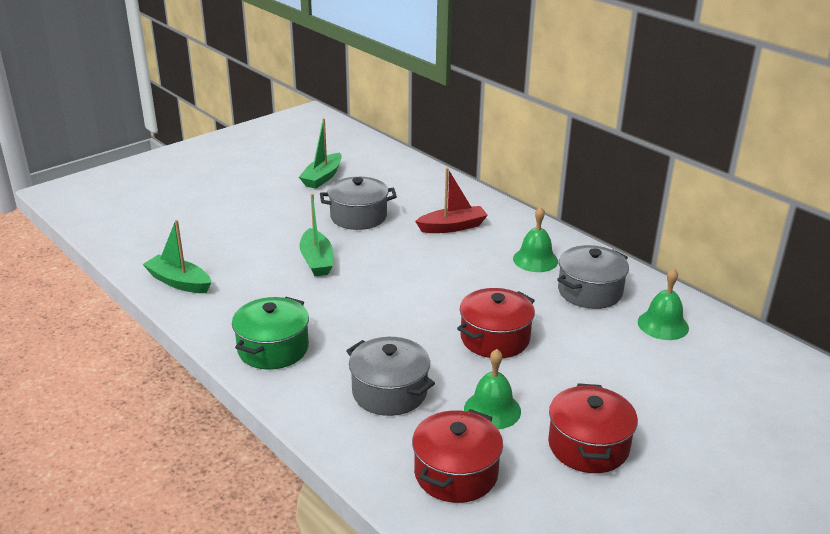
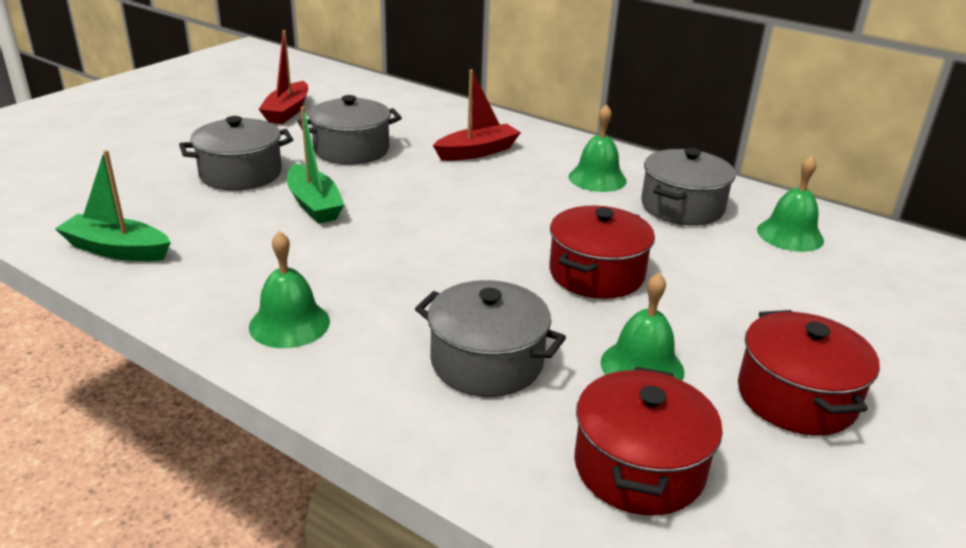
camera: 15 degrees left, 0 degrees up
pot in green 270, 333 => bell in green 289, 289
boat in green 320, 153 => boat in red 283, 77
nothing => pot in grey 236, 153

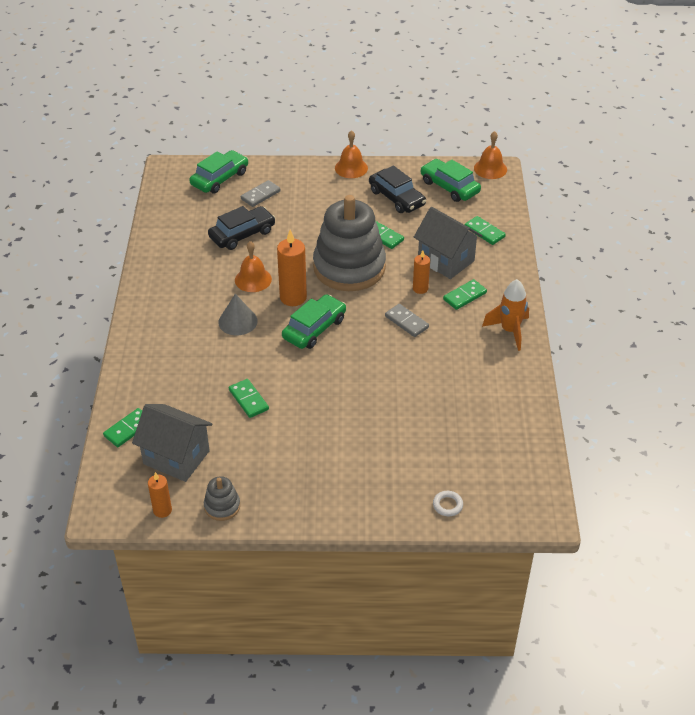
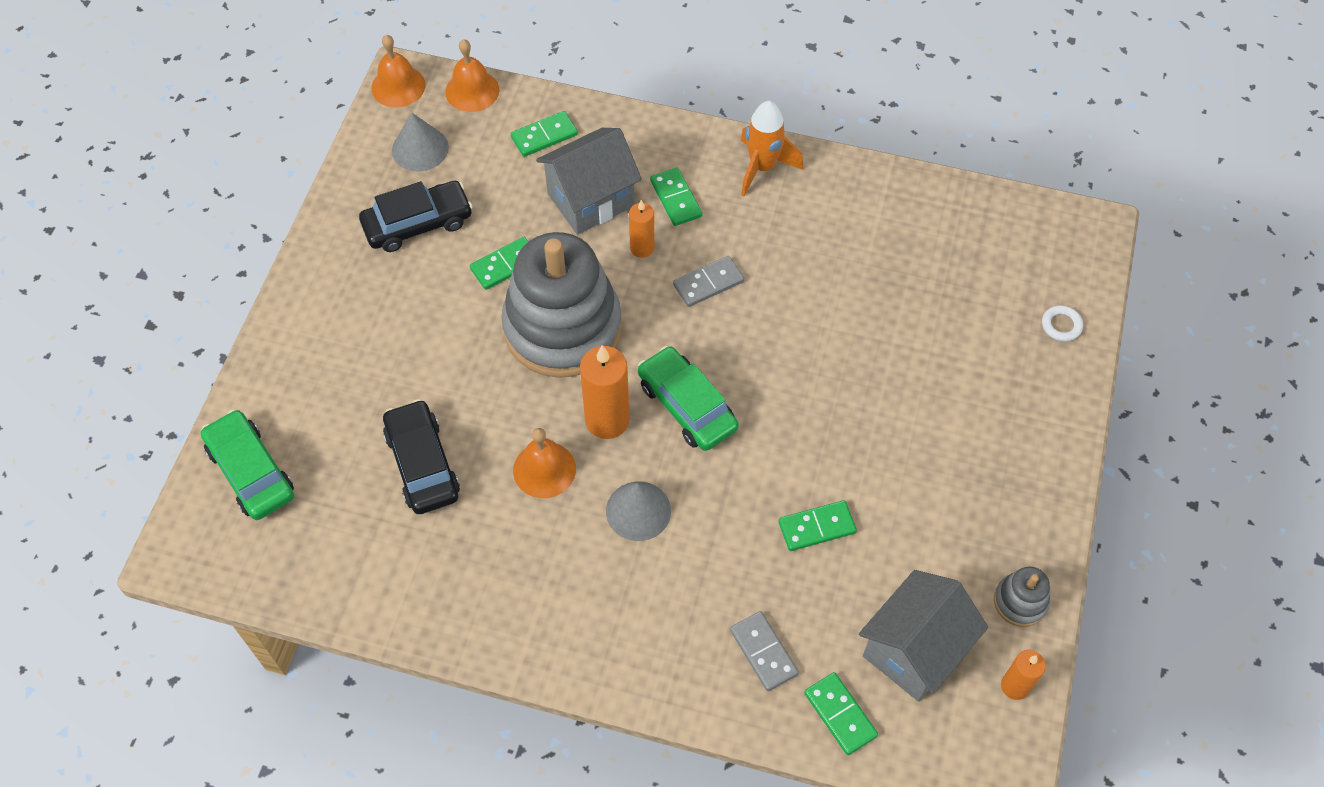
camera: 75 degrees left, 15 degrees up
domino in grey 261, 193 => domino in grey 764, 651, move
bell in orange 351, 154 => bell in orange 472, 75, move
car in green 451, 180 => cone in grey 420, 142

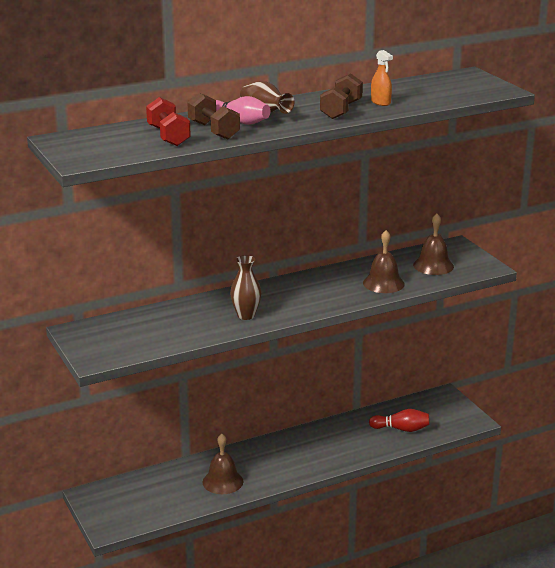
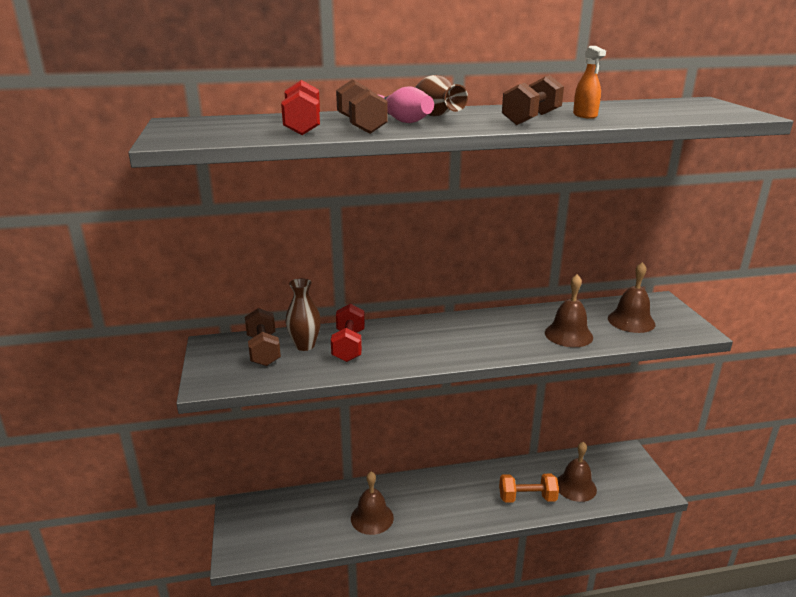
camera: 15 degrees right, 0 degrees up
vase in brown 245, 287 => vase in brown 303, 314, move
bowling pin in red 399, 420 => bell in brown 577, 472
nothing => dumbbell in brown 263, 337
nothing => dumbbell in red 348, 333
nothing => dumbbell in orange 529, 488

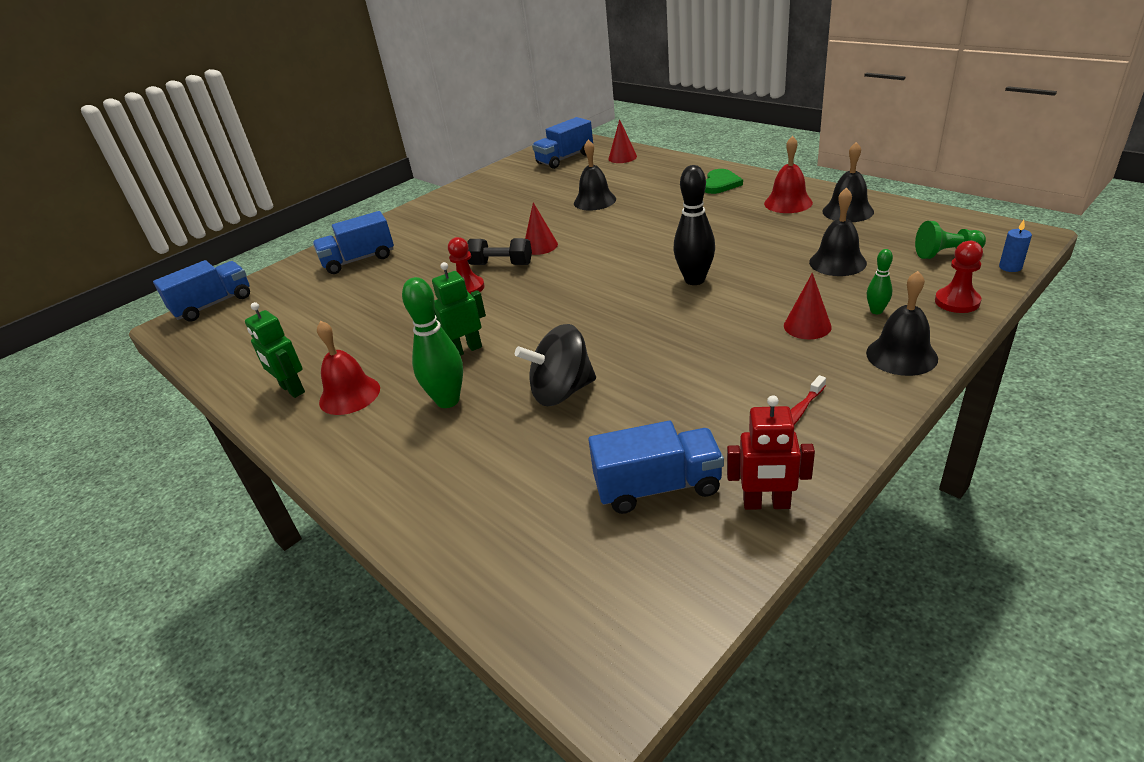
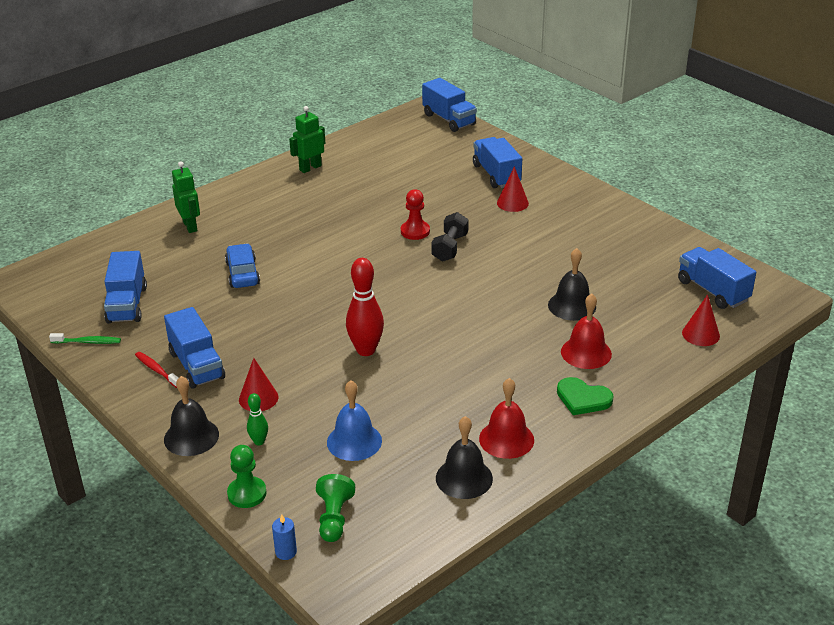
camera: 90 degrees right, 0 degrees up
bell in red 348, 368 => bell in red 586, 331, move
bowling pin in green 432, 342 => nothing
robot in green 459, 309 => robot in green 186, 197, move
spinning top in black 555, 365 => car in blue 242, 265
cone in red 541, 228 => cone in red 513, 189, move
bowling pin in black 694, 225 => bowling pin in red 365, 307
robot in red 771, 452 => toothbrush in green 85, 338
bell in black 838, 231 => bell in blue 354, 420
pawn in red 959, 277 => pawn in green 247, 476
nothing => truck in blue 194, 348

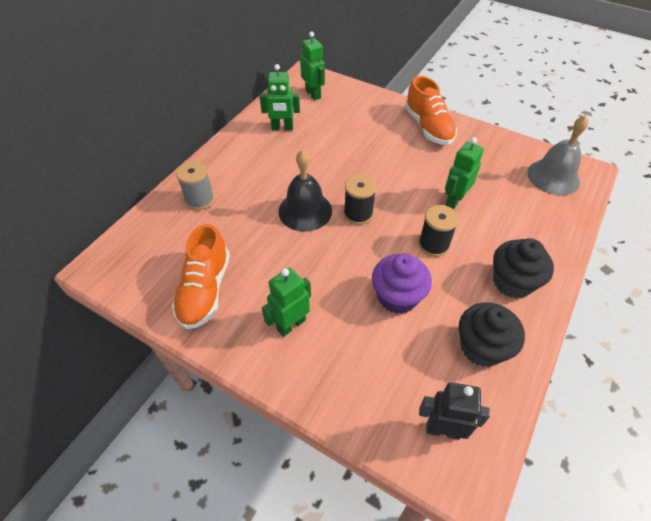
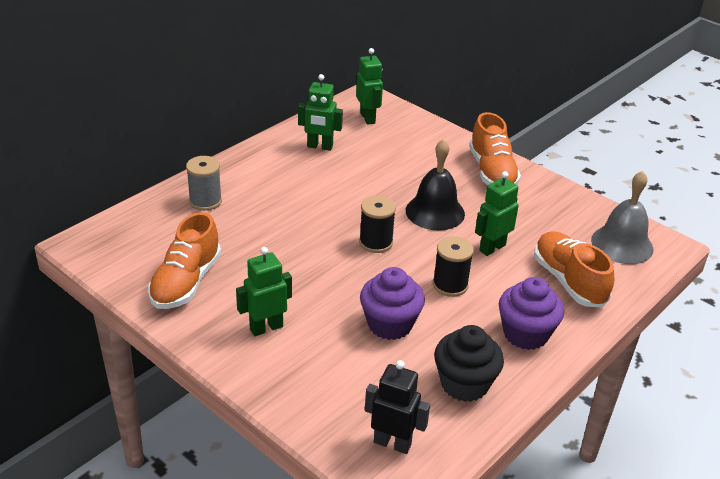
camera: 10 degrees right, 15 degrees down
bell in black 305, 191 => bell in black 435, 185, move
cupcake in black 523, 268 => cupcake in purple 531, 313
nothing => shoe in orange 574, 269

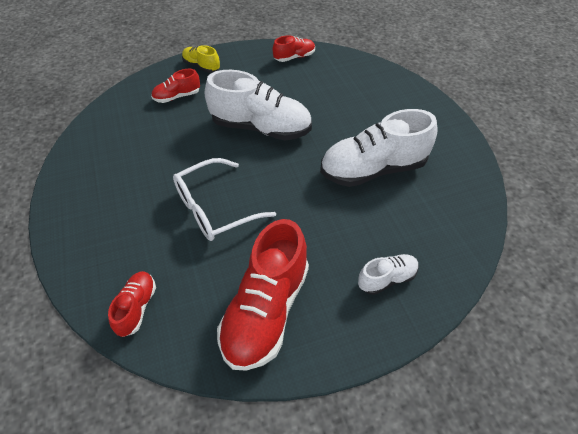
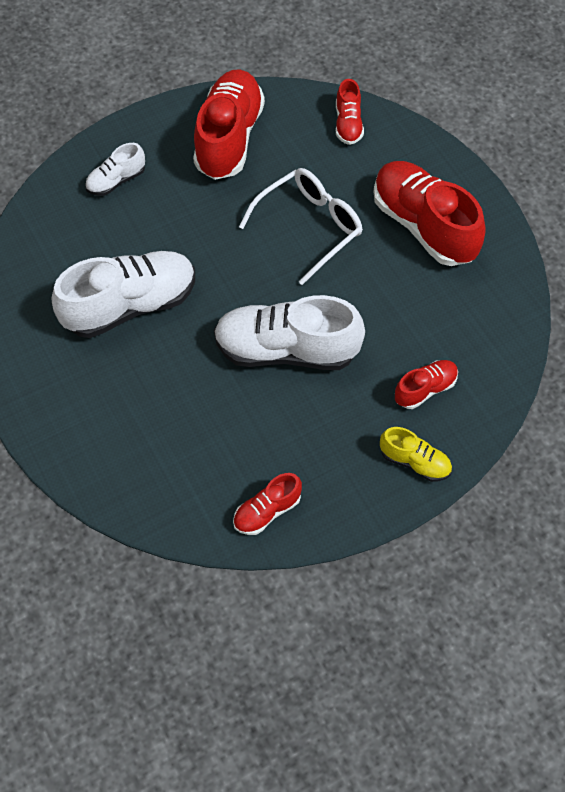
camera: 170 degrees right, 10 degrees up
nothing => shoe in red 429, 213

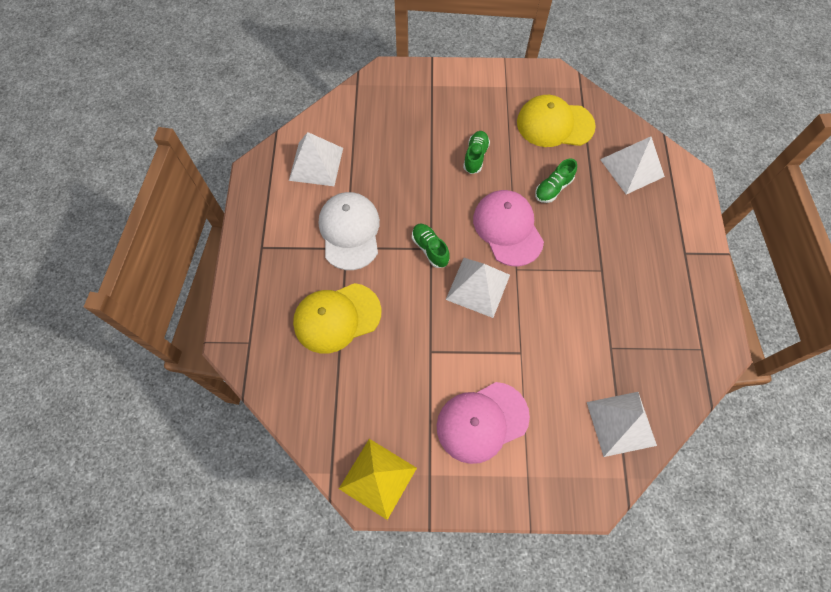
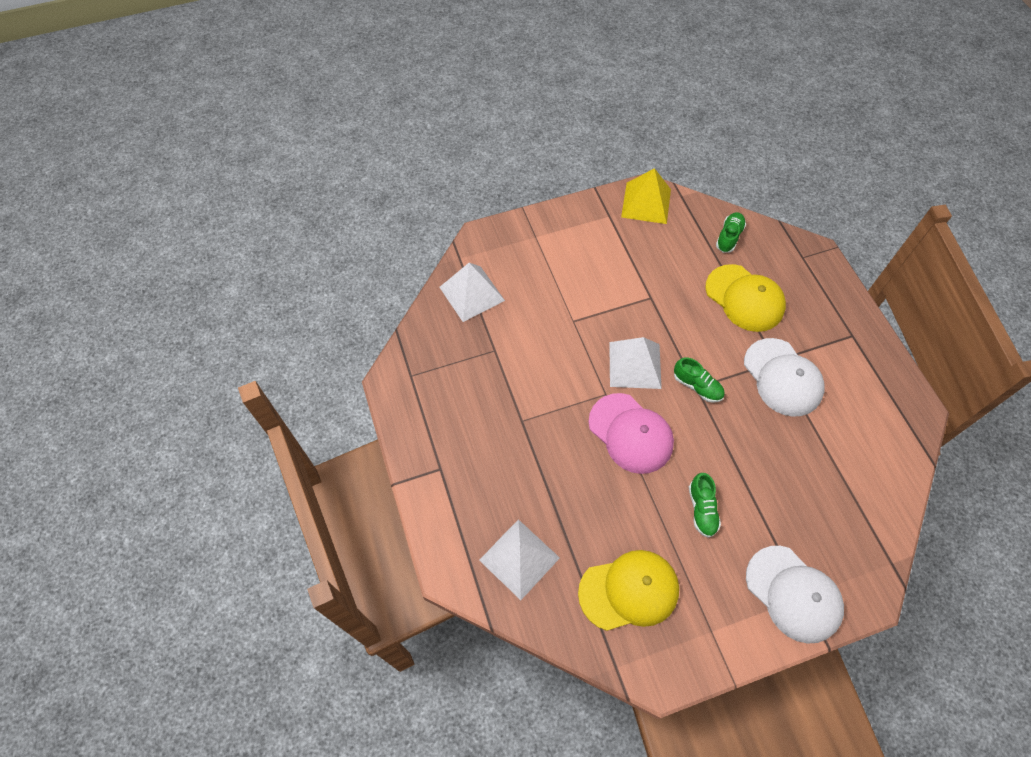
camera: 160 degrees right, 5 degrees down
pyramid in white 316, 159 => nothing
cap in yellow 337, 318 => cap in yellow 746, 298, 90 degrees clockwise
cap in pink 483, 423 => nothing
shoe in green 556, 181 => shoe in green 731, 232, move
nothing => cap in white 795, 595

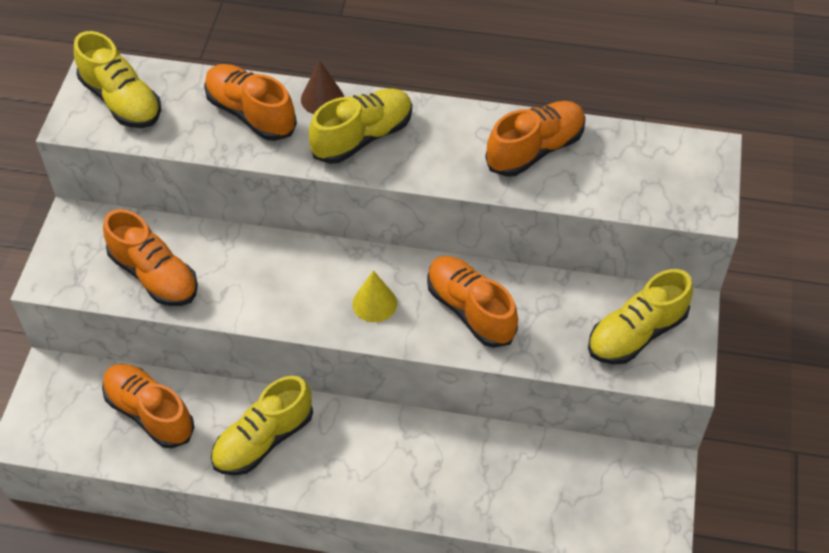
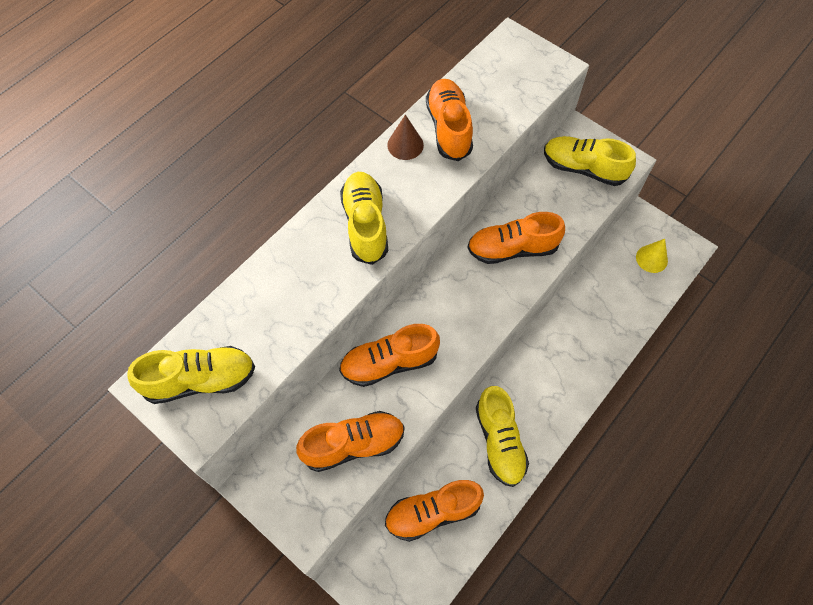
camera: 60 degrees left, 10 degrees up
shoe in orange 250, 102 => shoe in orange 389, 355, move
cone in brown 322, 87 => cone in brown 405, 137, move
cone in yellow 374, 296 => cone in yellow 652, 256, move
shoe in yellow 640, 316 => shoe in yellow 590, 161, 120 degrees clockwise

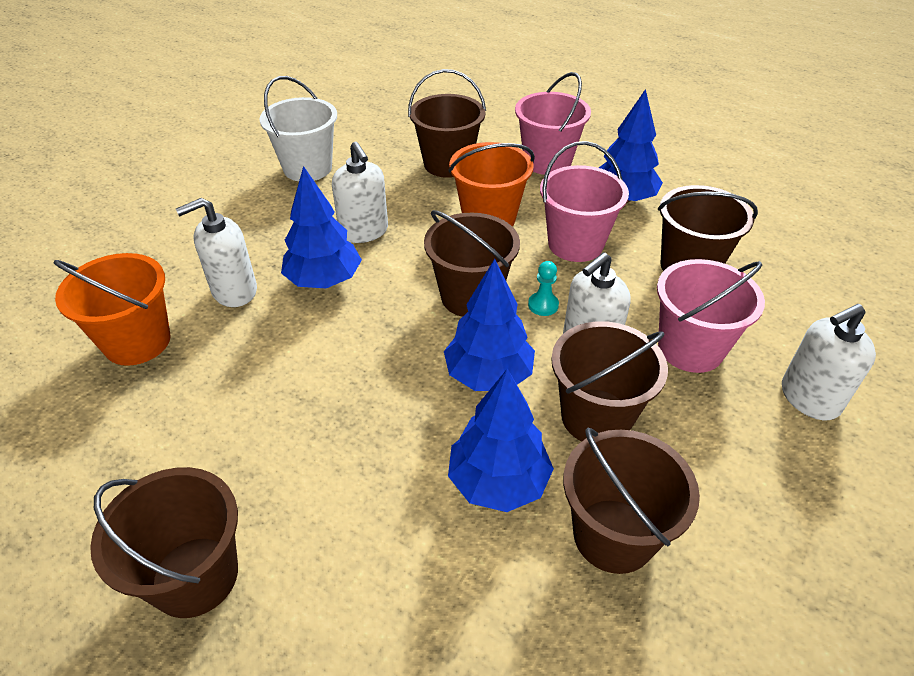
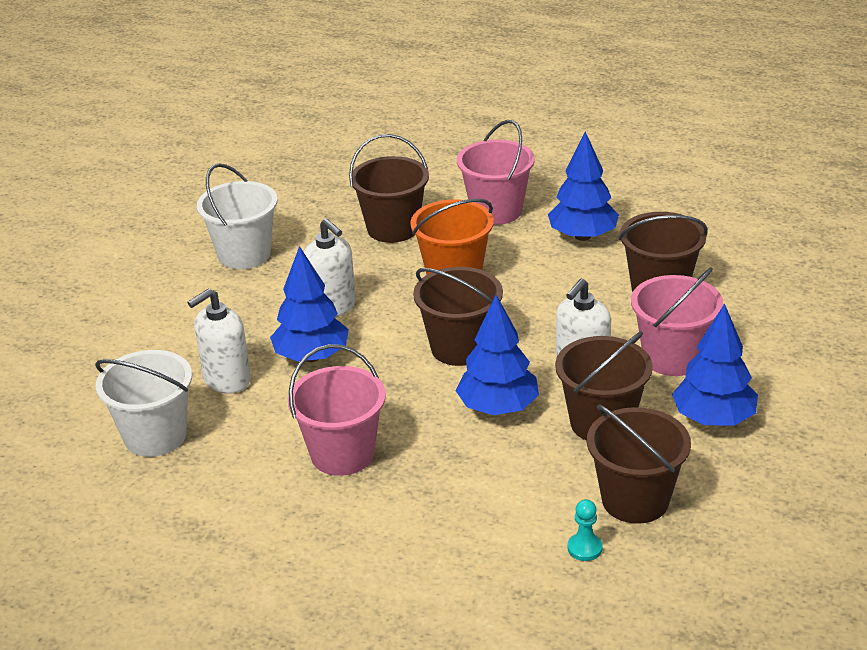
camera: 10 degrees left, 10 degrees down
bucket in orange 111, 309 => bucket in white 143, 403
bucket in brown 164, 542 => nothing
tree in blue 501, 440 => tree in blue 715, 364, move
pawn in turquoise 543, 288 => pawn in turquoise 585, 530, move
bucket in pink 584, 201 => bucket in pink 337, 410, move
soap dispenser in white 829, 362 => nothing

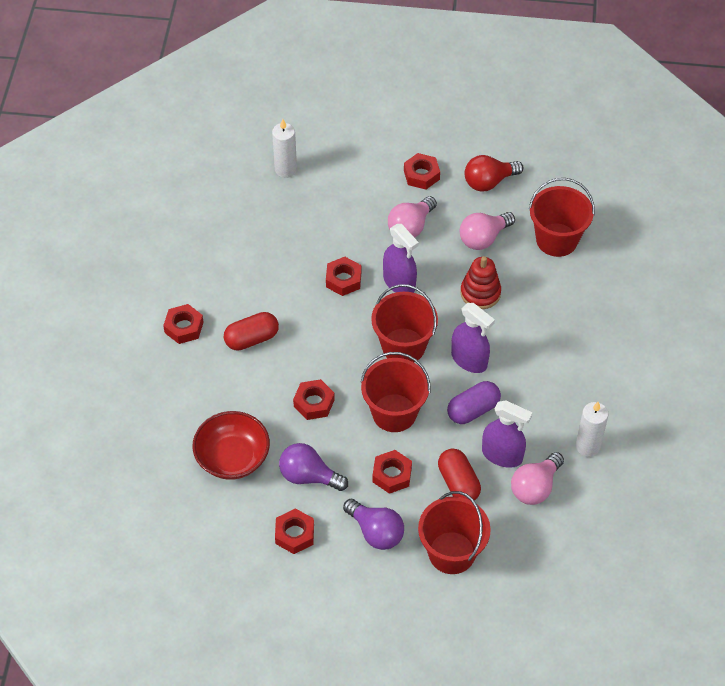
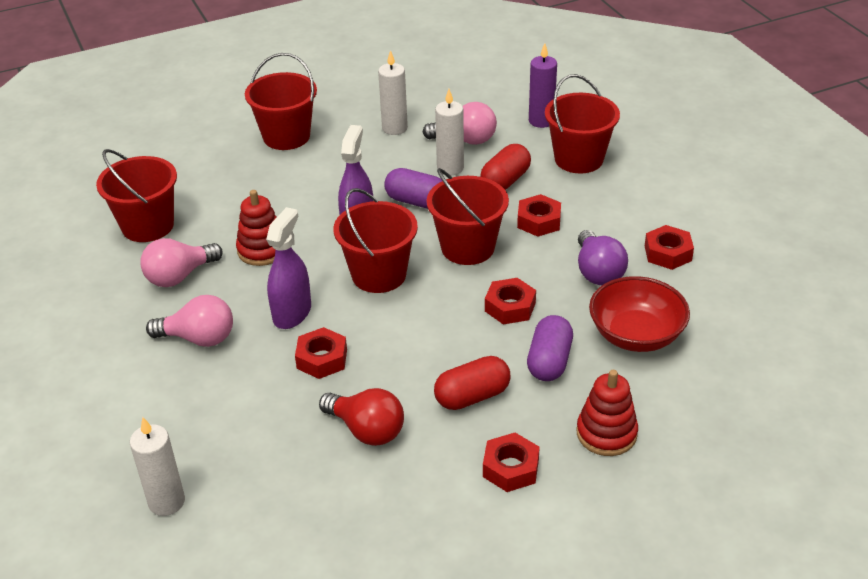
camera: 120 degrees left, 15 degrees down
capsule in red 251, 331 => capsule in red 472, 383, 60 degrees counterclockwise
light bulb in purple 373, 524 => nothing
nut in red 422, 171 => nothing
light bulb in pink 487, 231 => light bulb in pink 181, 262, 120 degrees clockwise
light bulb in red 494, 173 => light bulb in red 361, 417, move
spray bottle in purple 507, 434 => candle in white 449, 132
nothing => bucket in red 281, 101
nothing => capsule in purple 550, 348
nothing => candle in purple 543, 85
nothing => stacking toy in red 607, 413

